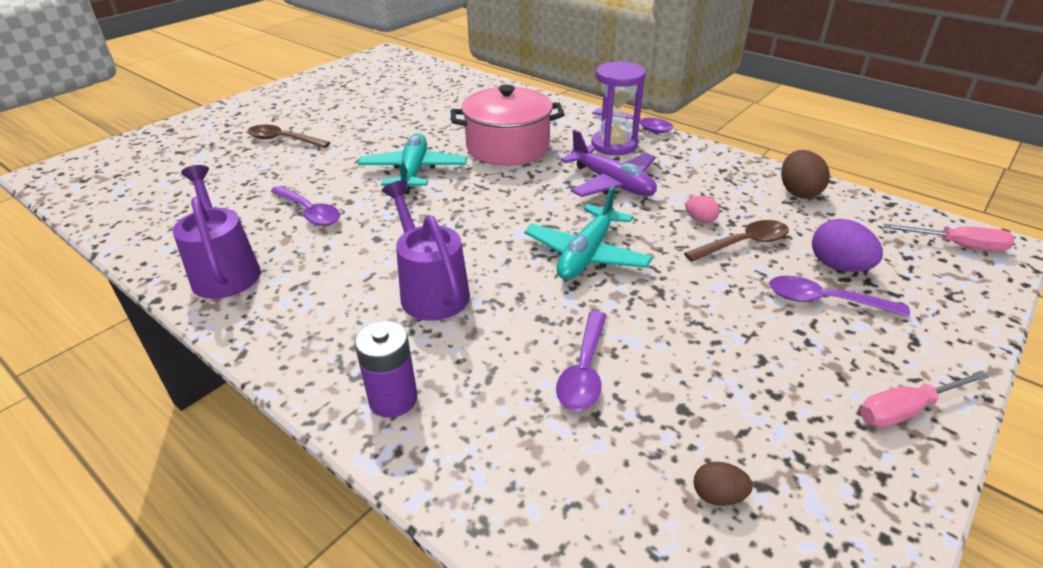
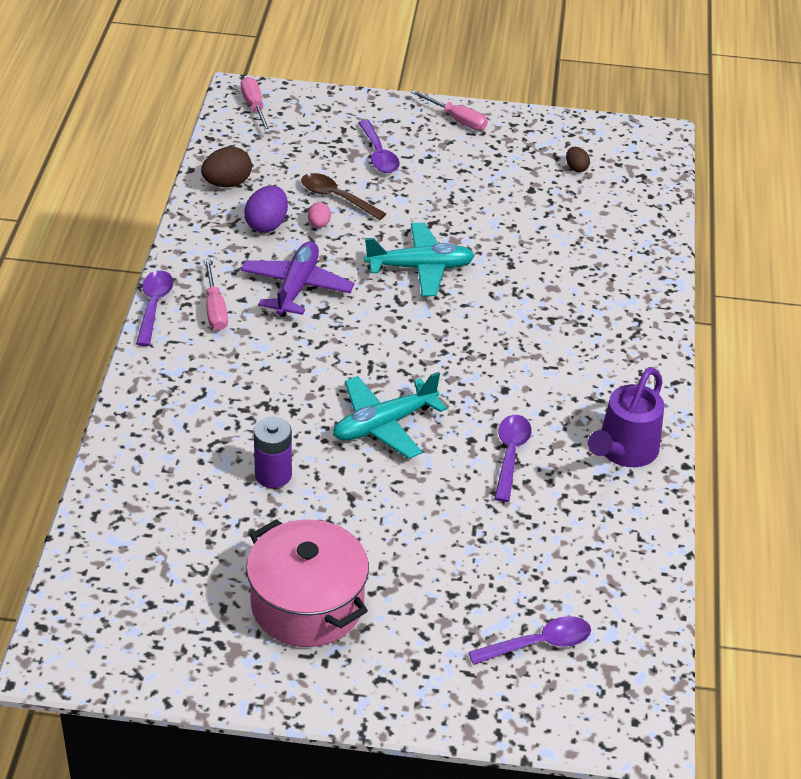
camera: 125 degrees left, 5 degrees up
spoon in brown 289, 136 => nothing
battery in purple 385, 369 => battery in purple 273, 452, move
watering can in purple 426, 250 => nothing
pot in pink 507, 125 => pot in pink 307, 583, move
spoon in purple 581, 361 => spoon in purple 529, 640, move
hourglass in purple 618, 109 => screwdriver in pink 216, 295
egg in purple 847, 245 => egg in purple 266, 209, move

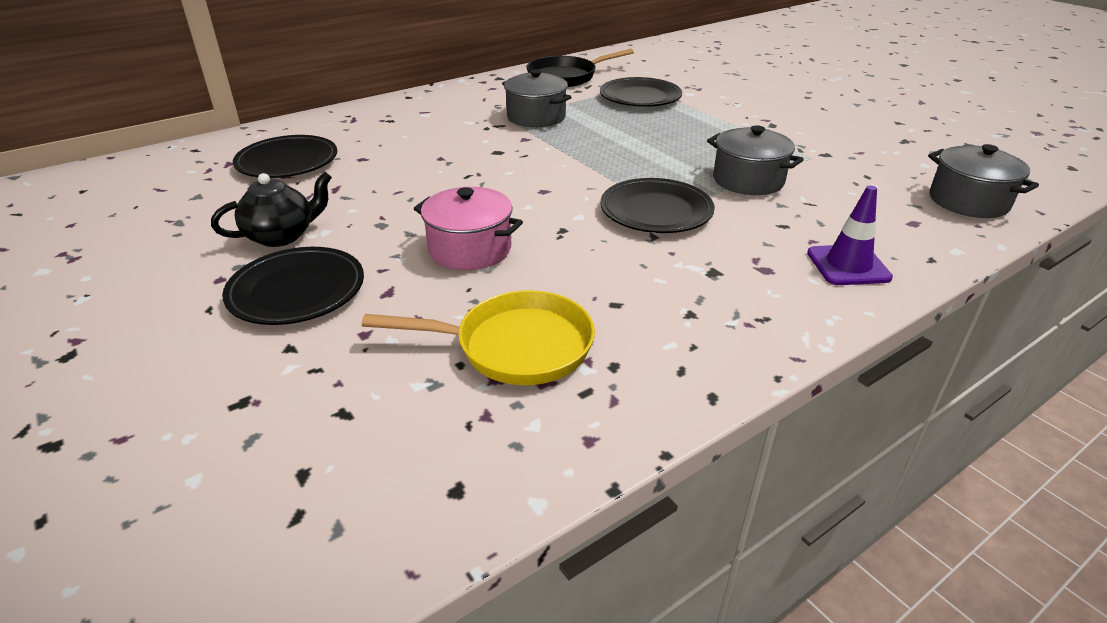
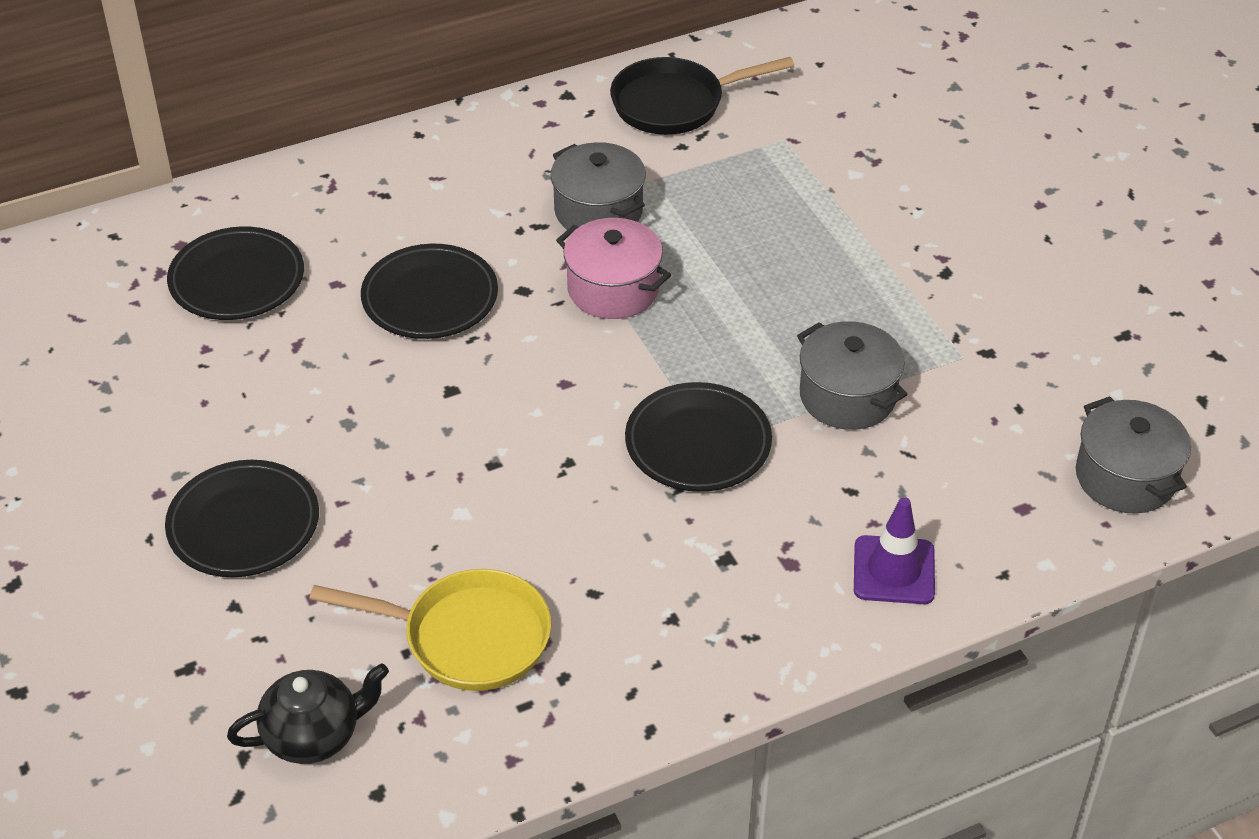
camera: 10 degrees right, 10 degrees up
teapot in black 271, 209 => teapot in black 308, 713, move
pot in pink 468, 228 => pot in pink 613, 268, move
plate in black 641, 92 => plate in black 429, 291, move

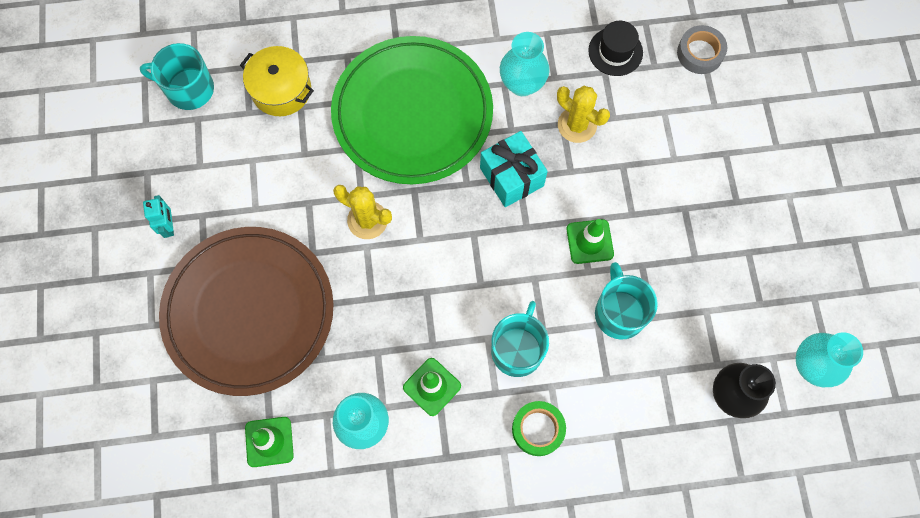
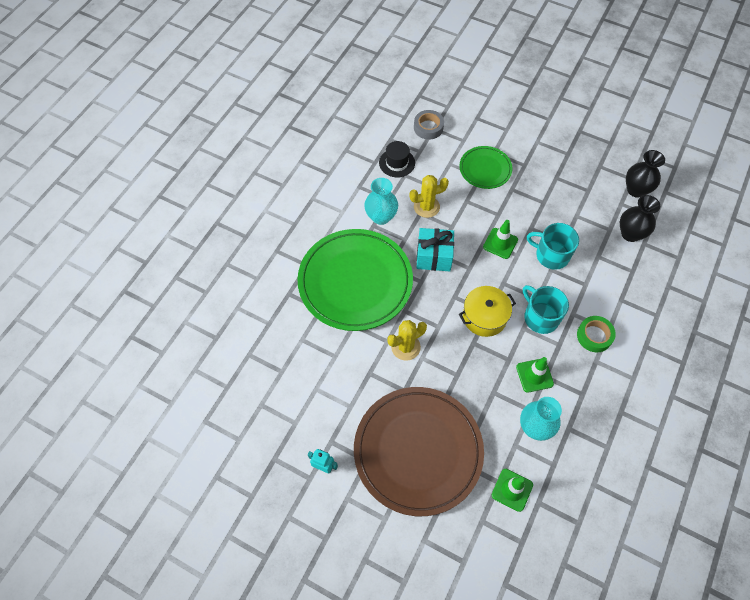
camera: 55 degrees left, 10 degrees down
mug in turquoise 177, 76 => nothing
pot in yellow 277, 81 => pot in yellow 487, 311, move
vase in turquoise 829, 359 => vase in black 645, 174
nothing => plate in green 486, 167

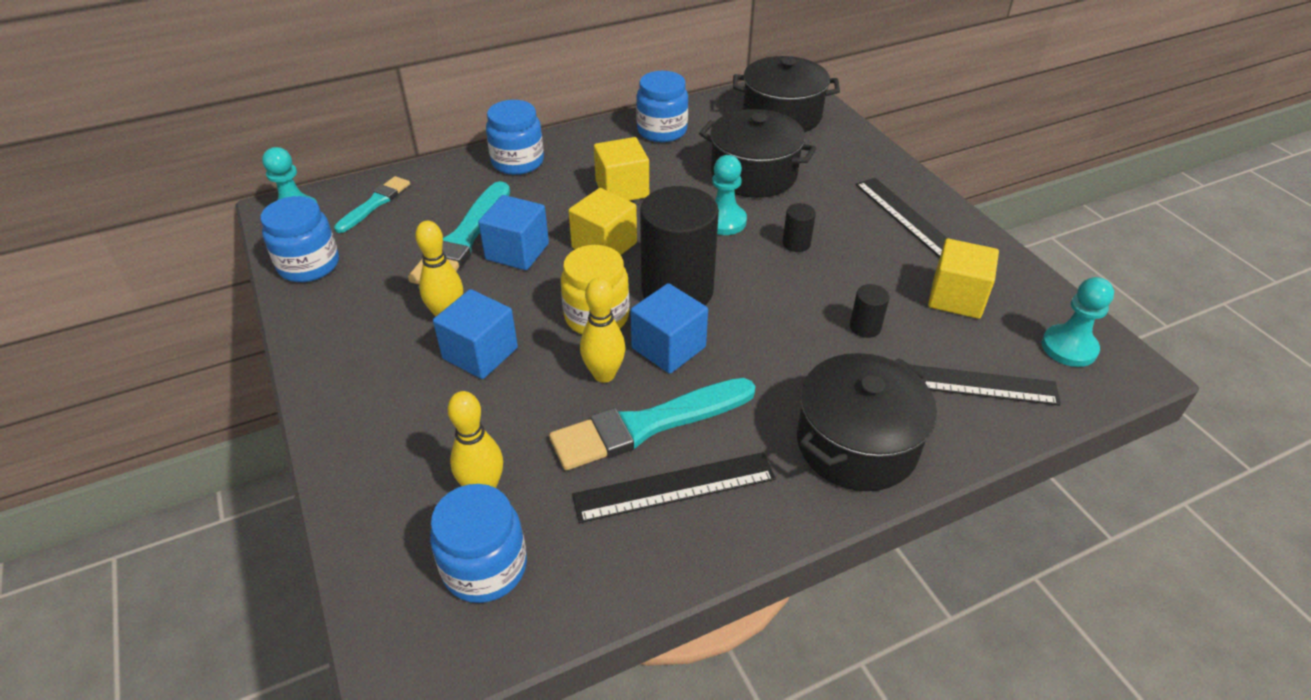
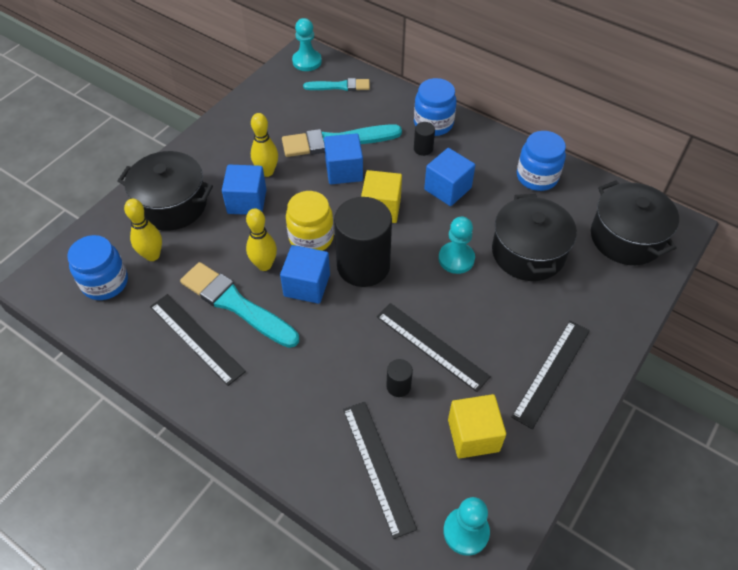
camera: 60 degrees right, 10 degrees up
jar in blue 299, 239 => nothing
cube in yellow 621, 169 => cube in blue 449, 177
cylinder in black 799, 227 => cylinder in black 424, 139, move
pot in black 867, 422 => pot in black 165, 191, move
nothing => ruler in black 434, 347

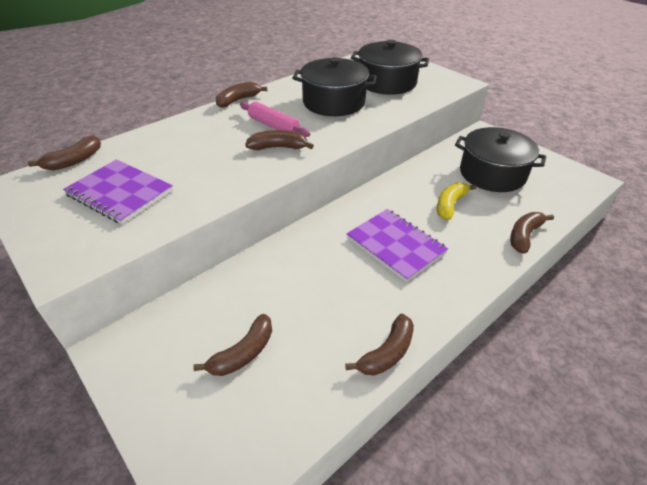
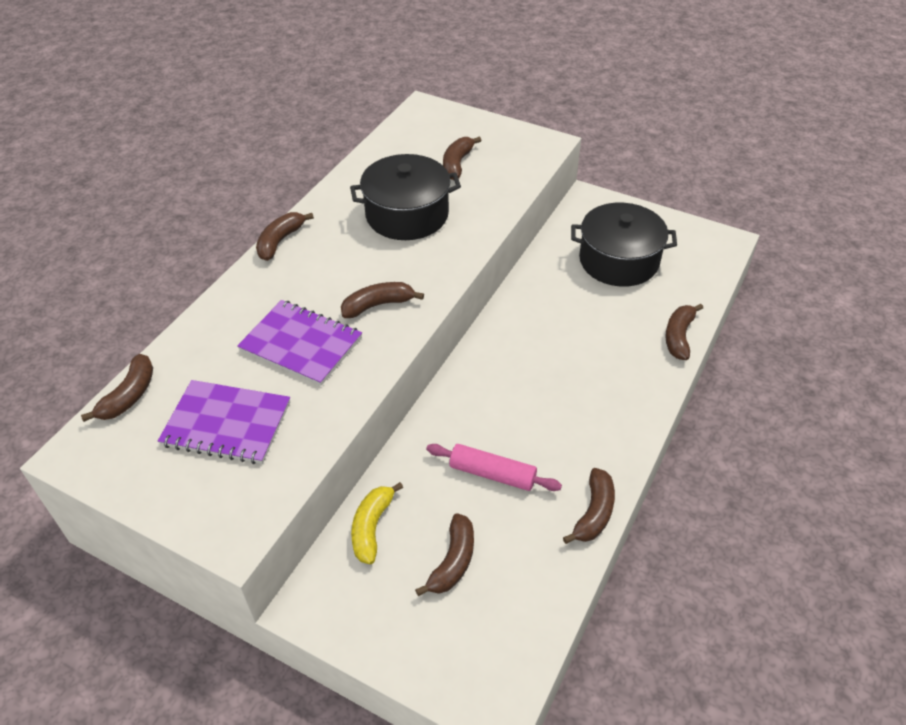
camera: 20 degrees left, 5 degrees up
rolling pin in pink 275, 119 => rolling pin in pink 494, 467, move
notebook in purple 397, 245 => notebook in purple 299, 343, move
pot in black 390, 67 => banana in brown 462, 158
banana in yellow 456, 201 => banana in yellow 377, 523, move

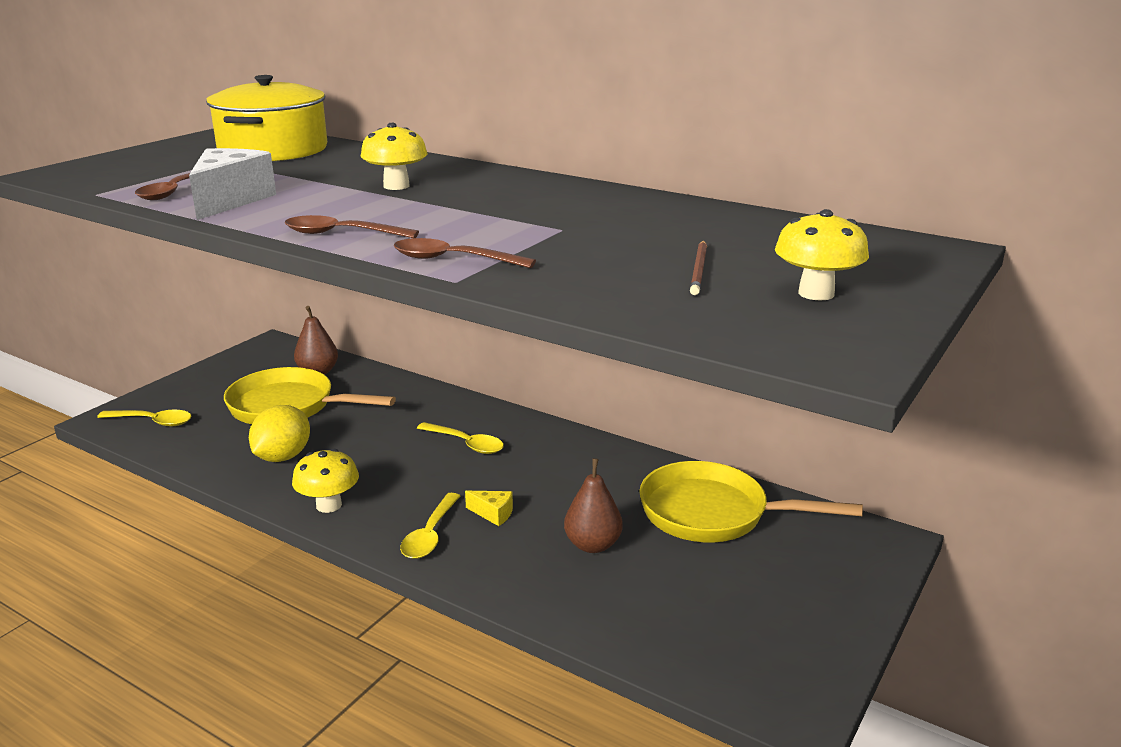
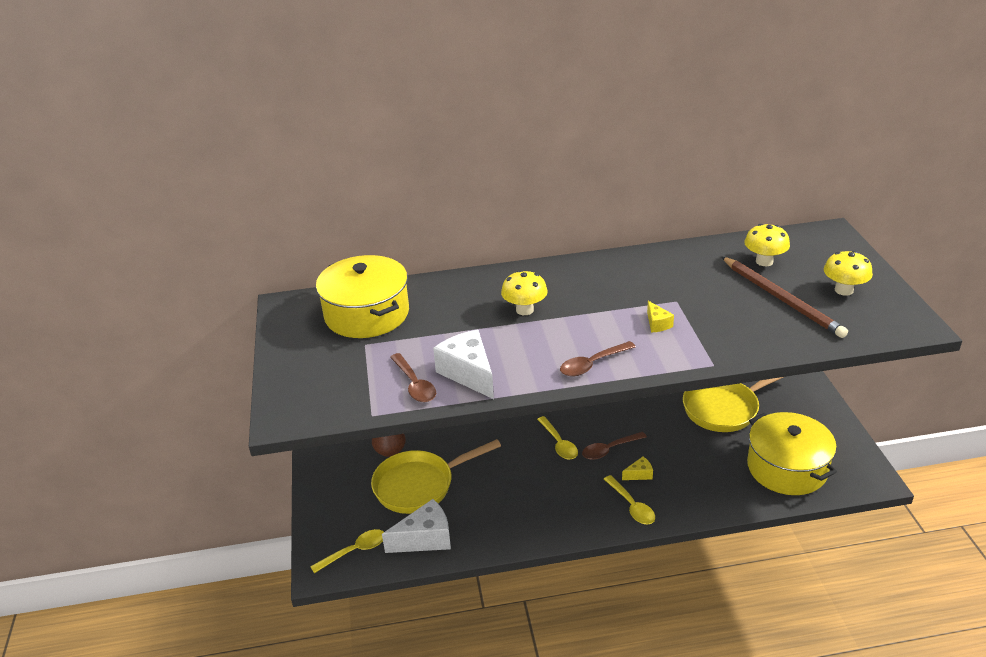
camera: 40 degrees left, 10 degrees up
lemon in yellow 279, 433 => nothing
mushroom in yellow 325, 481 => mushroom in yellow 767, 245, move
spoon in brown 464, 253 => spoon in brown 614, 446, move
spoon in yellow 460, 438 => spoon in yellow 557, 438, 75 degrees clockwise
pear in brown 593, 505 => nothing
pencil in brown 698, 268 => pencil in brown 785, 297, x2.04
nothing => cheese in white 416, 526
nothing => cheese in yellow 660, 316
nothing => pot in yellow 792, 453

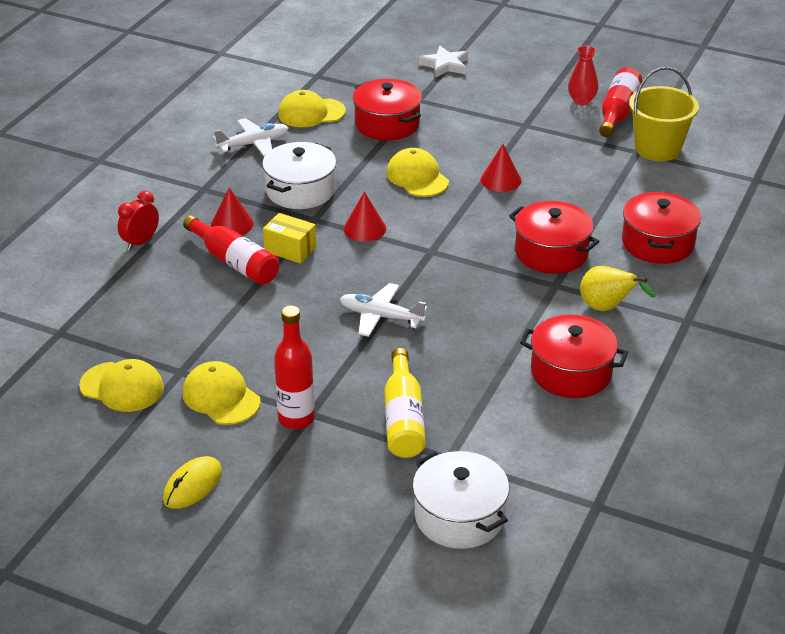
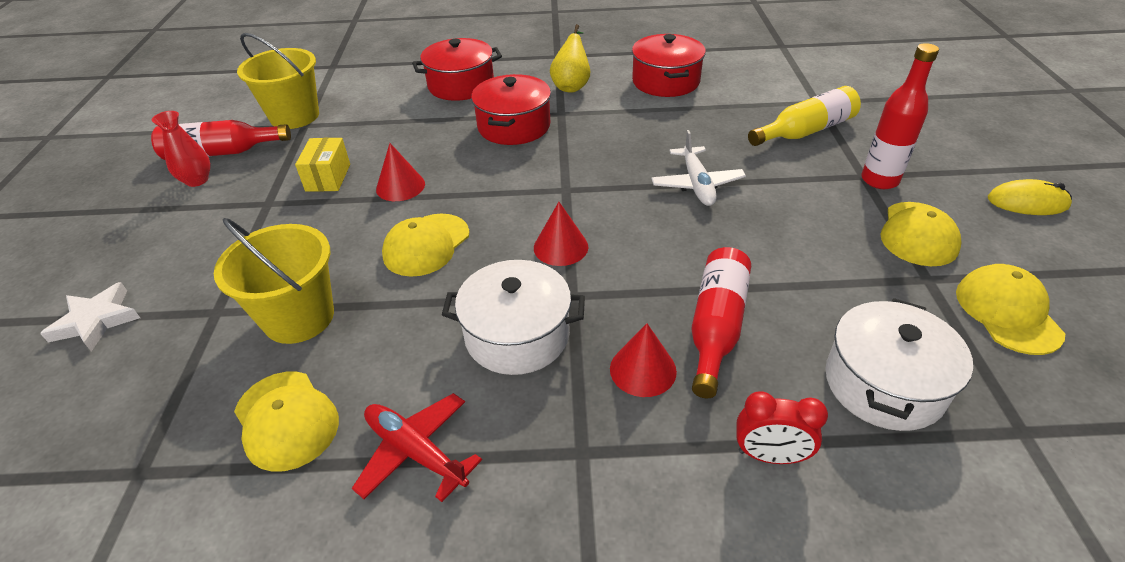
camera: 115 degrees left, 5 degrees up
plane in white 250, 137 => plane in red 417, 447
box in yellow 289, 238 => box in yellow 322, 165, move
pot in red 387, 109 => bucket in yellow 274, 281
pot in white 460, 500 => pot in white 899, 364, move

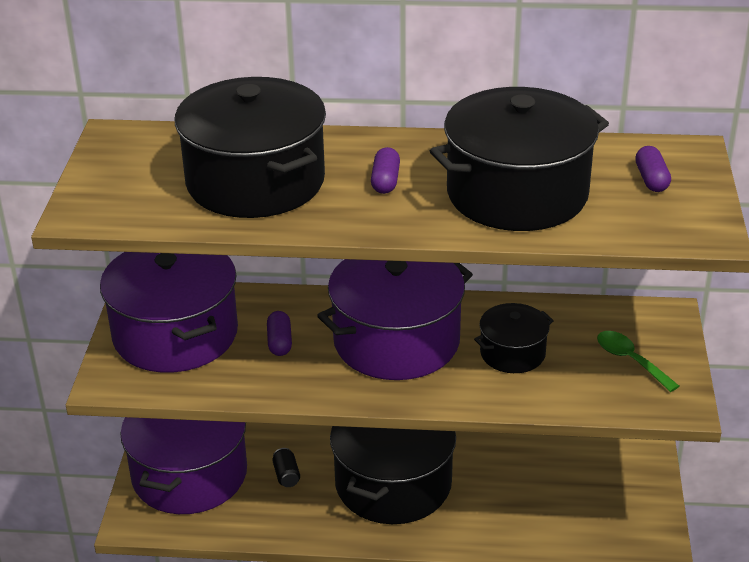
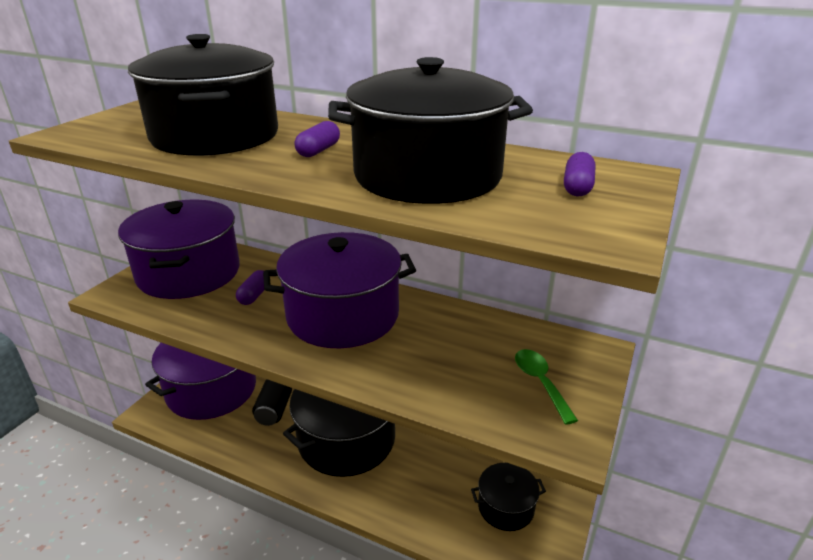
camera: 20 degrees right, 5 degrees down
can in black 286, 467 => can in black 272, 402, x1.62
pot in black 514, 338 => pot in black 508, 497, move

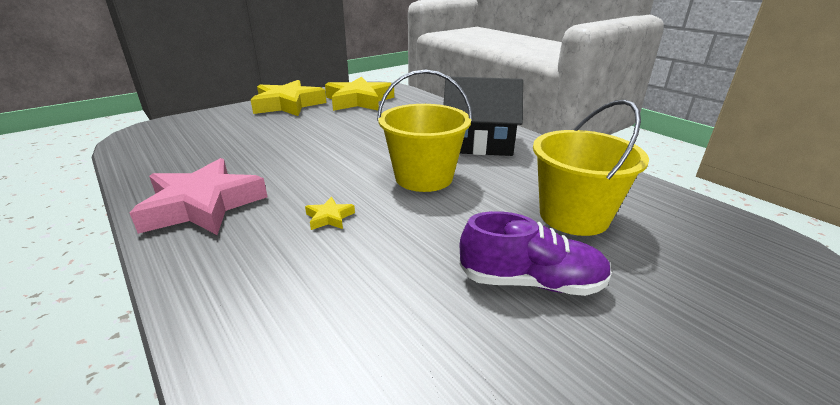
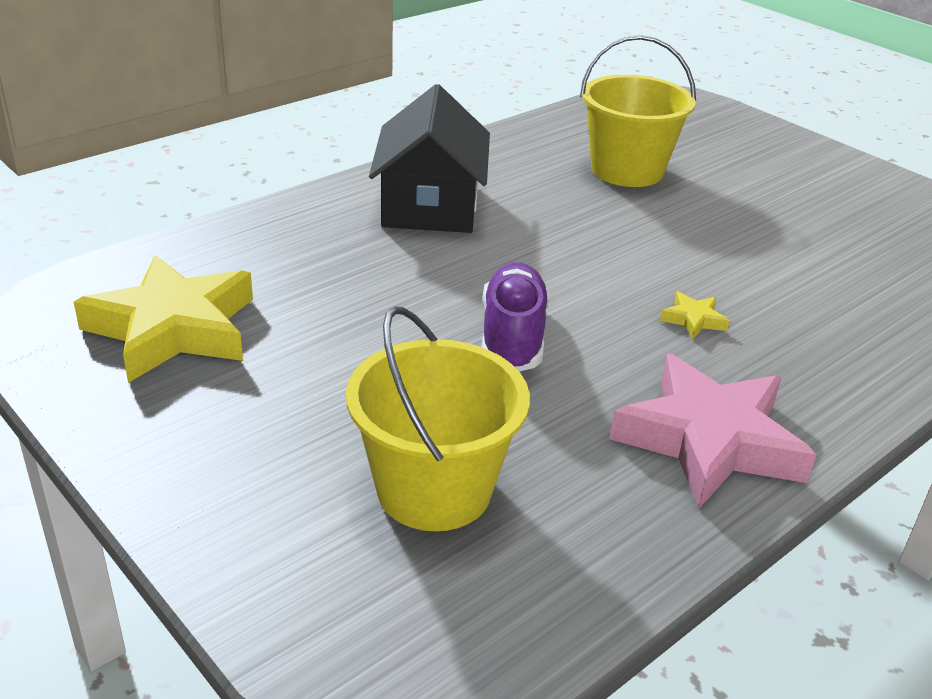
camera: 95 degrees left, 5 degrees up
star in yellow 289, 98 => nothing
bucket in yellow 425, 130 => bucket in yellow 438, 418, move
shoe in purple 536, 253 => shoe in purple 515, 316, move

